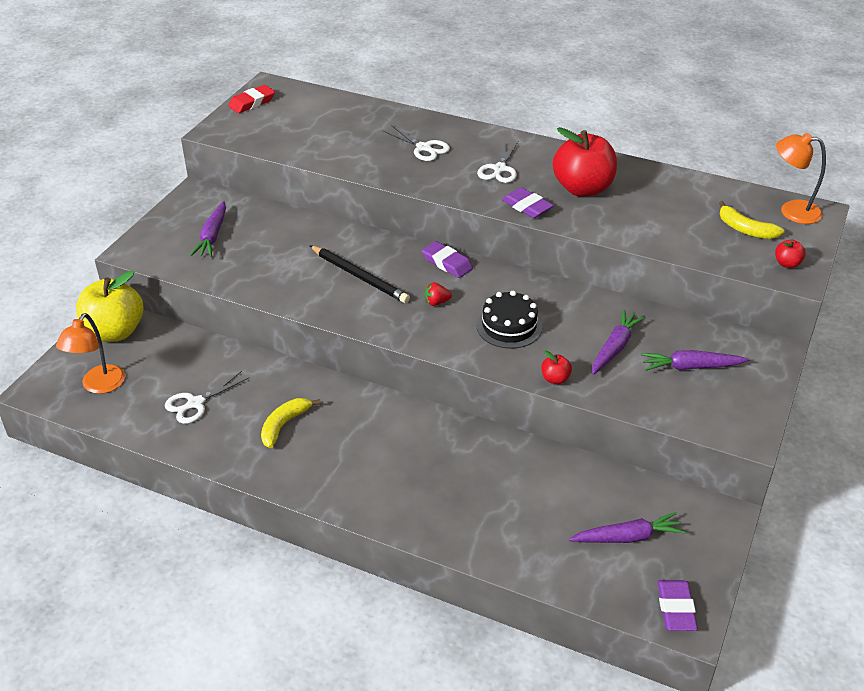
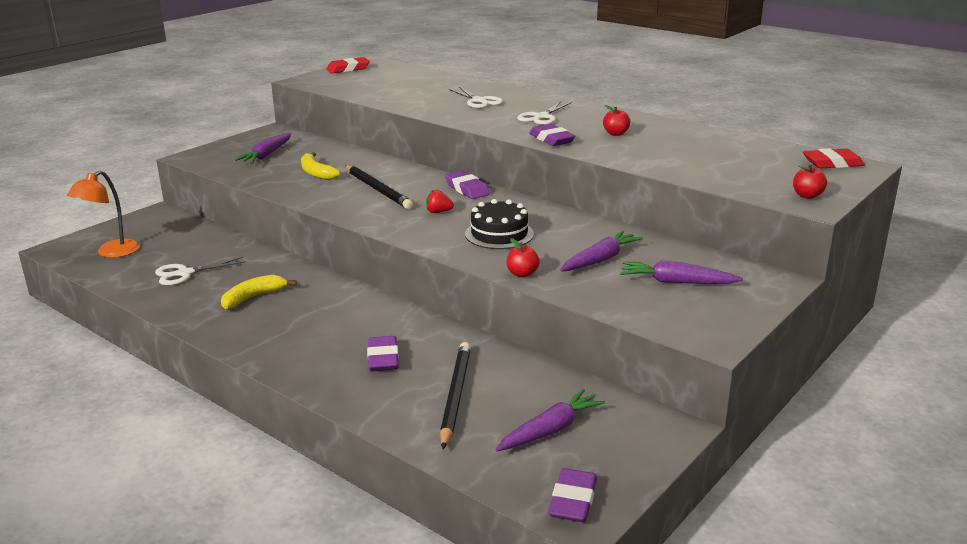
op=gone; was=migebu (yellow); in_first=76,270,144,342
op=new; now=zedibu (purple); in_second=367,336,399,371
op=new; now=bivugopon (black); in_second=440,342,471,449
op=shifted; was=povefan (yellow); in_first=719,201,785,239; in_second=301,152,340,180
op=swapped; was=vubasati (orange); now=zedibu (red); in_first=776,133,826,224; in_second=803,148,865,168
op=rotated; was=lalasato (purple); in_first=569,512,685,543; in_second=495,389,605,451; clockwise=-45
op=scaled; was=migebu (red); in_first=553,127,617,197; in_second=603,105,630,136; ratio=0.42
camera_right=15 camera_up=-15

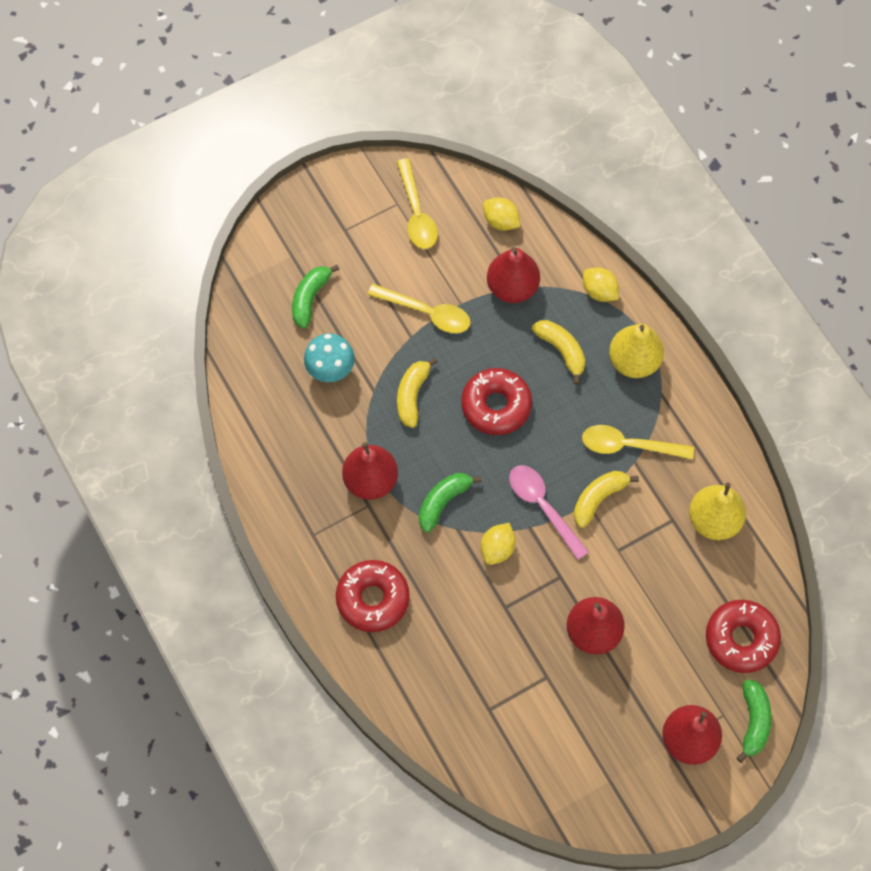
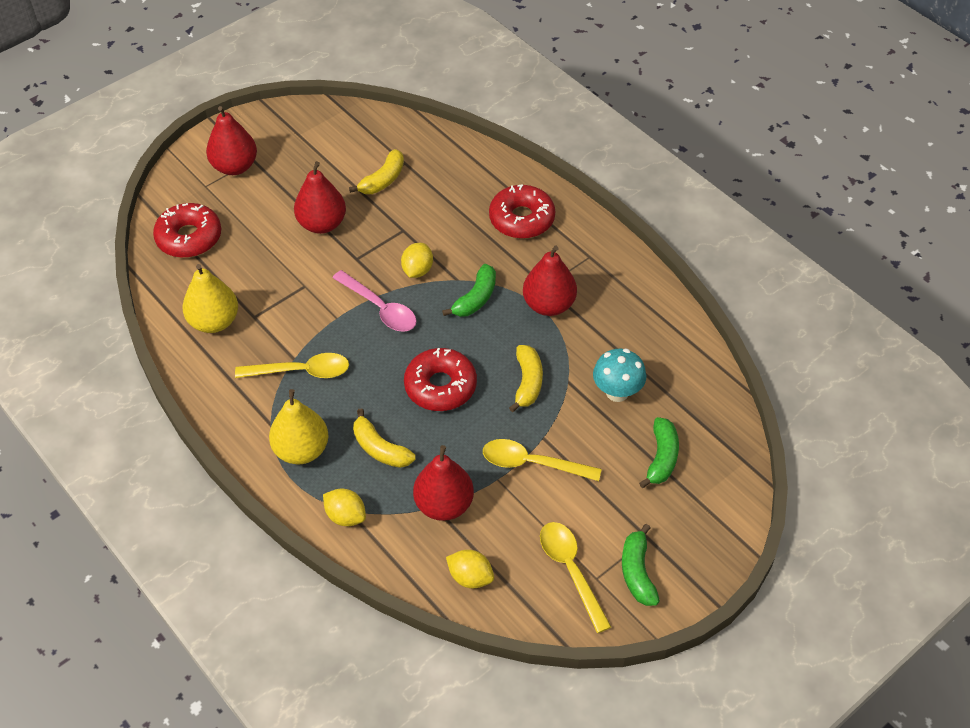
op=shifted; was=povefan (yellow); in_first=574,471,639,528; in_second=349,149,404,194
op=shifted; was=povefan (green); in_first=737,679,772,763; in_second=622,524,660,606
camera_right=170 camera_up=-15

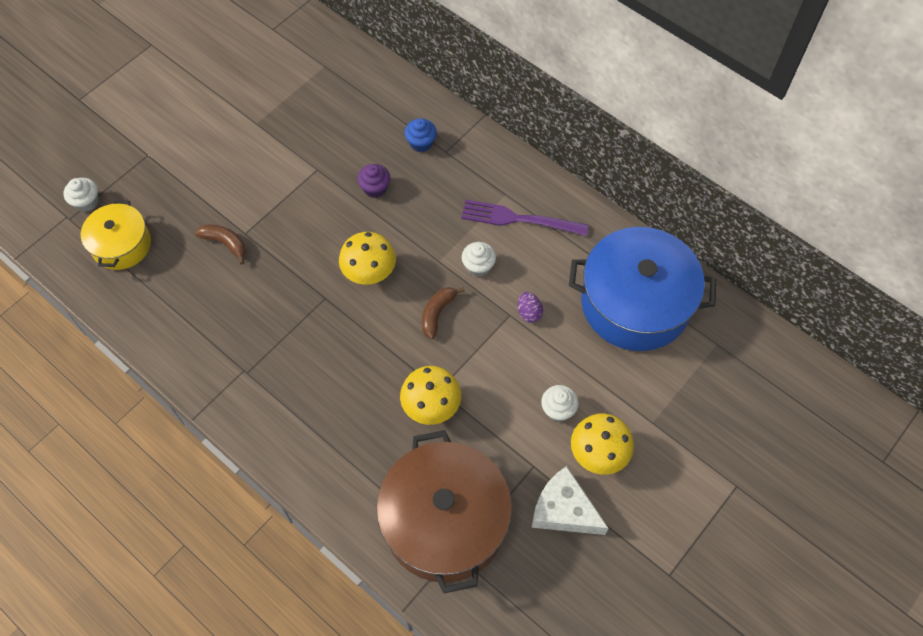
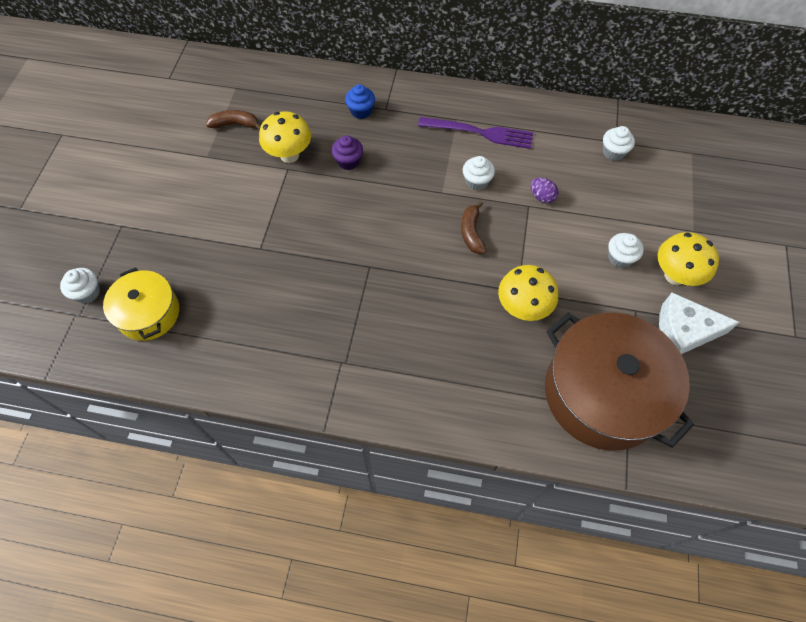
op=shifted; was=povefan (brown); in_first=195,224,246,265; in_second=206,110,261,130
op=shifted; was=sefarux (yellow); in_first=339,232,396,285; in_second=259,111,311,163
op=swapped; was=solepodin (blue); now=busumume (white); in_first=569,227,716,351; in_second=603,126,635,161
op=rotated; was=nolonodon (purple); in_first=461,200,589,236; in_second=418,117,533,149; clockwise=-150
camera_right=-30 camera_up=0

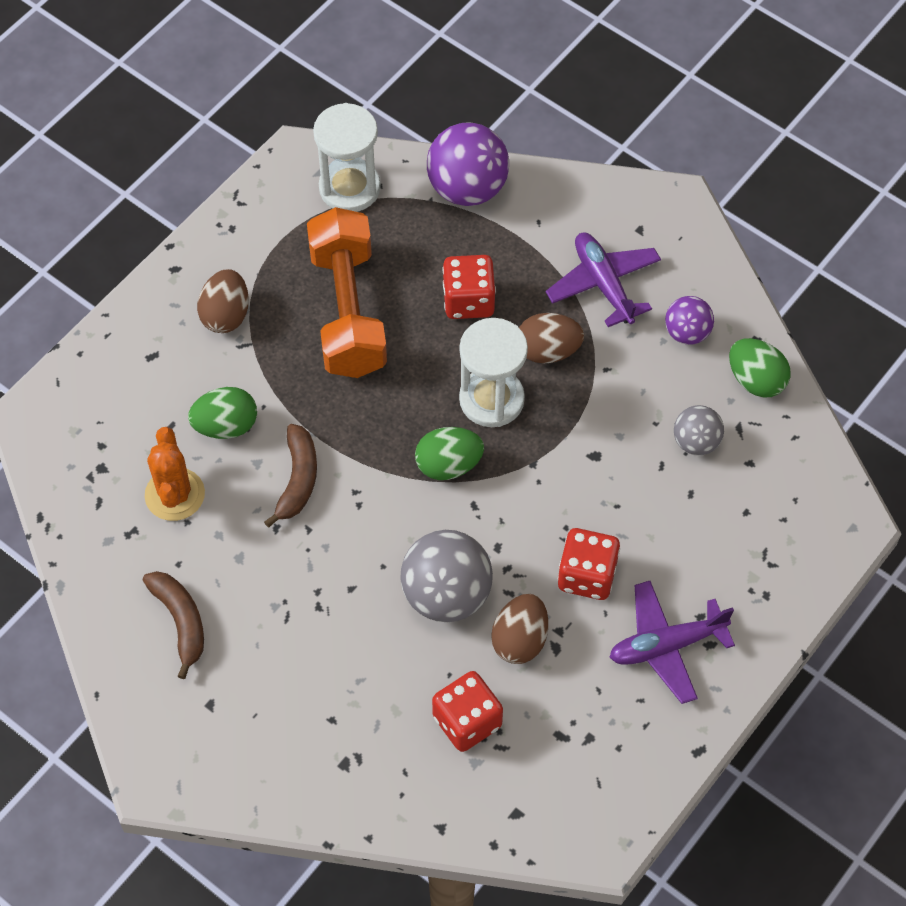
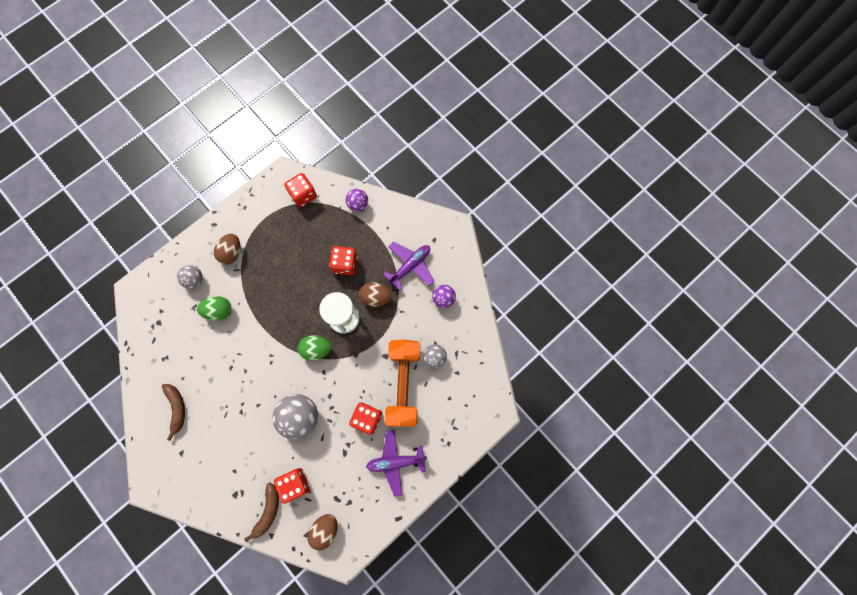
op=gone; was=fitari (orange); in_first=145,427,205,521
op=gone; was=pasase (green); in_first=729,338,791,398
op=new; now=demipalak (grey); in_second=177,265,203,289
op=shifted; was=povefan (brown); in_first=264,424,317,528; in_second=244,483,279,542
op=shifted; was=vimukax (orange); in_first=307,207,387,378; in_second=385,340,420,427
op=shifted; was=pasase (brown); in_first=491,594,548,664; in_second=307,514,337,551
op=swapped; was=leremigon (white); now=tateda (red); in_first=313,103,381,212; in_second=284,173,317,207
op=rotated; was=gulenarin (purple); in_first=546,233,661,327; in_second=383,242,434,291; clockwise=60
op=scaled; was=demipalak (purple); in_first=427,122,509,206; in_second=345,189,368,212; ratio=0.57
camera_right=10 camera_up=15

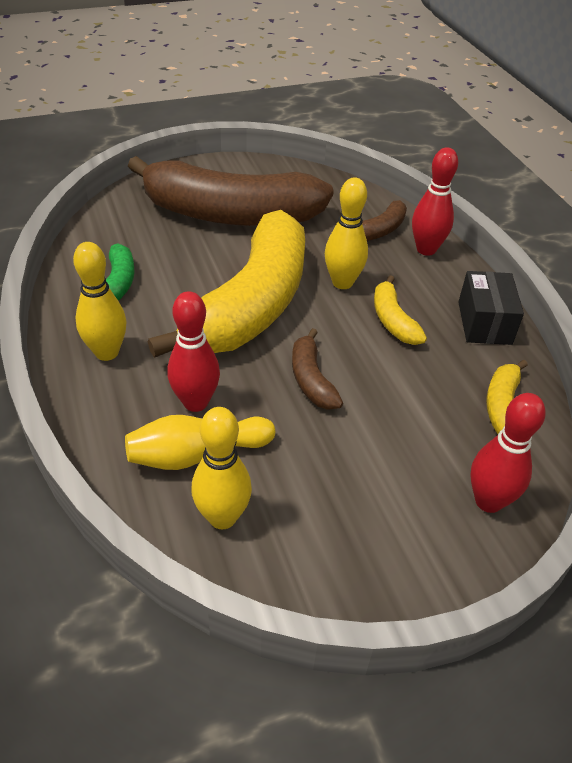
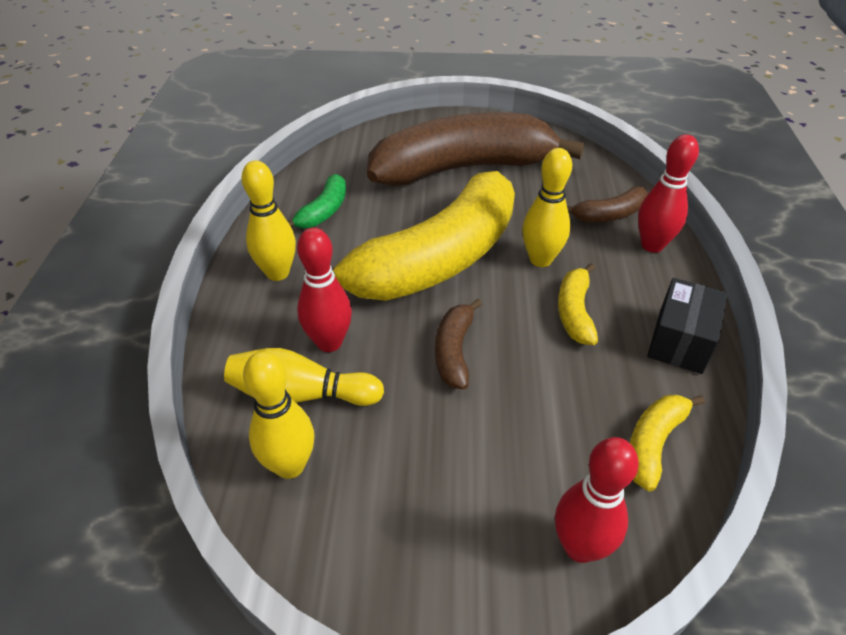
op=rotated; was=povefan (brown); in_first=128,156,334,226; in_second=367,112,584,186; clockwise=135
camera_right=25 camera_up=0

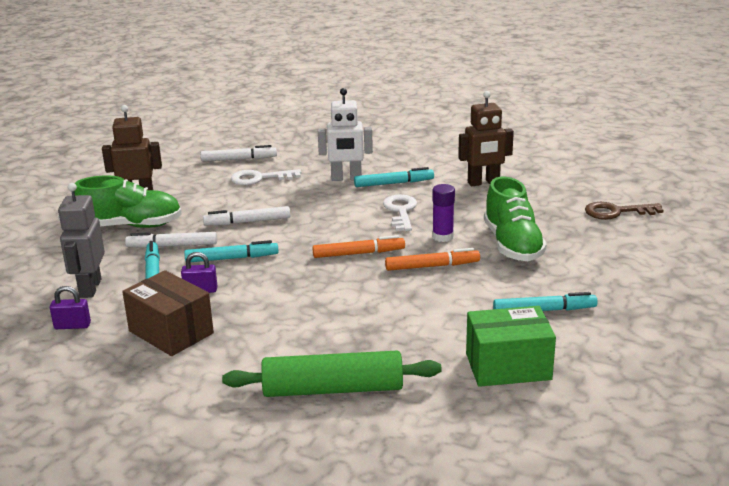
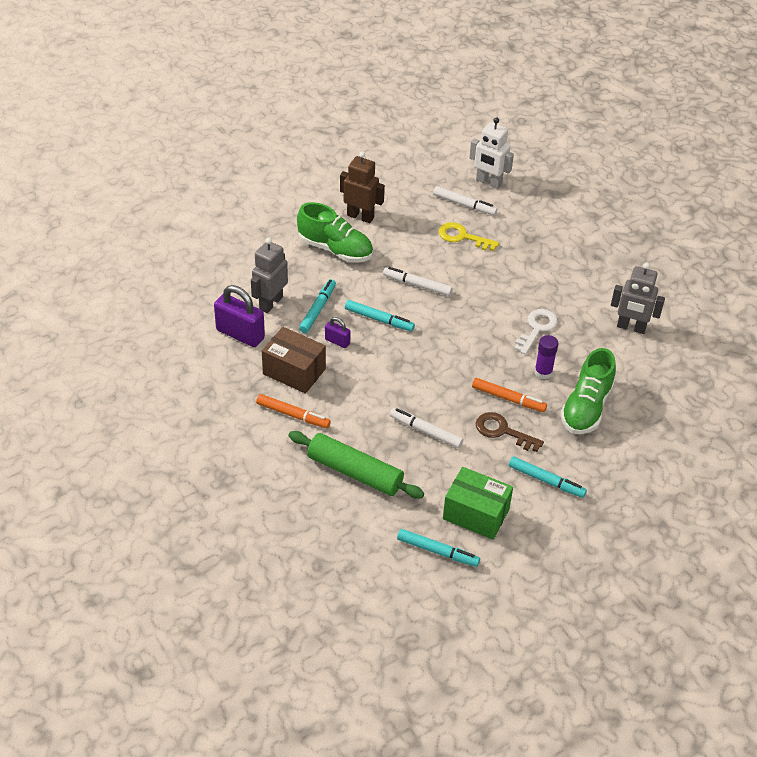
op=shifted; was=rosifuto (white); in_first=125,232,217,248; in_second=390,408,463,448
op=shifted; was=rosifuto (orange); in_first=313,235,405,258; in_second=256,394,331,428
op=shifted; was=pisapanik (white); in_first=318,88,373,181; in_second=469,117,514,189
op=shifted; was=rosifuto (turquoise); in_first=354,167,434,187; in_second=397,529,480,567
op=shifted; was=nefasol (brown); in_first=585,202,663,220; in_second=476,412,544,452
op=repainted; was=nefasol (white); now=nefasol (yellow); in_first=231,169,301,185; in_second=438,222,499,251
op=repainted; was=pisapanik (brown); now=pisapanik (grey); in_first=458,91,514,186; in_second=611,263,665,334
op=rotated; was=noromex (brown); in_first=122,270,214,356; in_second=262,327,326,394; clockwise=-45
op=scaled; was=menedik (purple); in_first=50,286,91,329; in_second=214,285,265,347; ratio=1.95
camera_right=30 camera_up=20

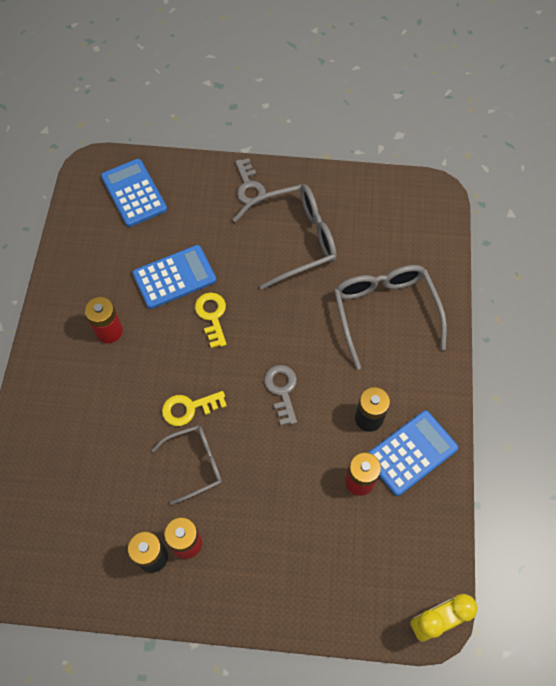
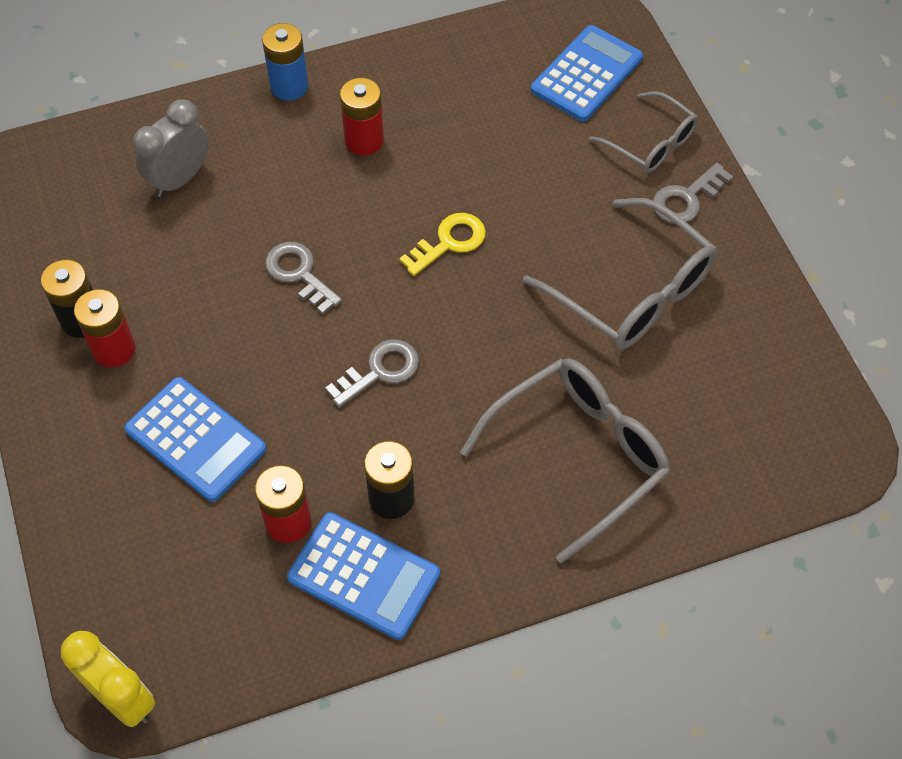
op=new; now=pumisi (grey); in_second=133,99,209,197
op=new; now=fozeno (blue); in_second=262,23,308,101
op=shifted; was=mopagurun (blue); in_first=132,245,216,309; in_second=124,377,266,502
op=shifted; was=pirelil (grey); in_first=152,425,222,505; in_second=589,91,698,173
op=repainted; was=nefasol (yellow); now=nefasol (grey); in_first=162,391,227,426; in_second=265,242,342,314
camera_right=65 camera_up=-5

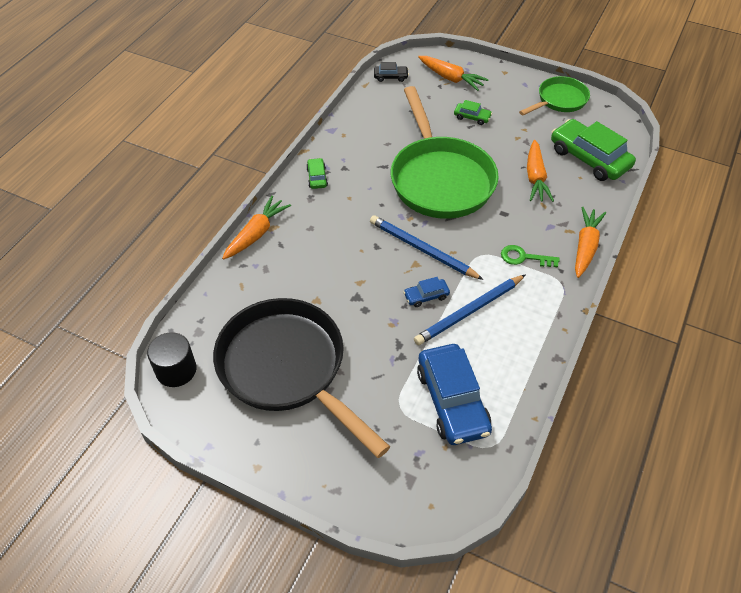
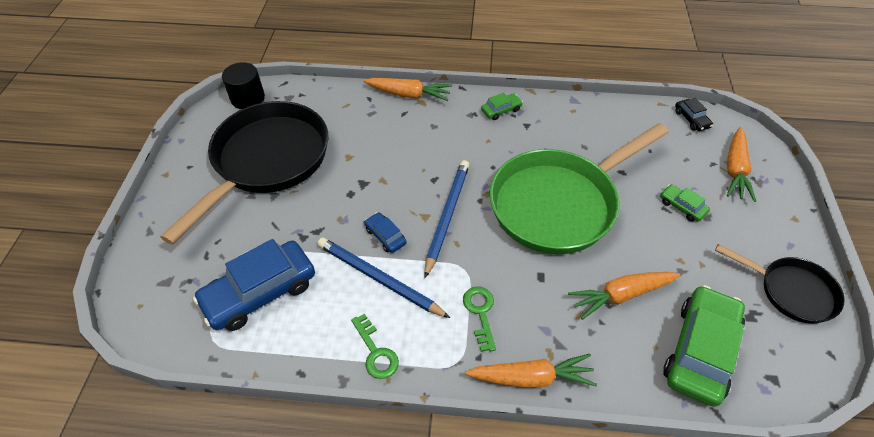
op=new; now=nefasol (green); in_second=351,314,399,379
op=repainted; was=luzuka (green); now=luzuka (black); in_first=519,76,590,115; in_second=715,244,845,324
op=rotated; was=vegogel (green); in_first=454,100,492,125; in_second=660,184,710,222; clockwise=135
camera_right=70 camera_up=0

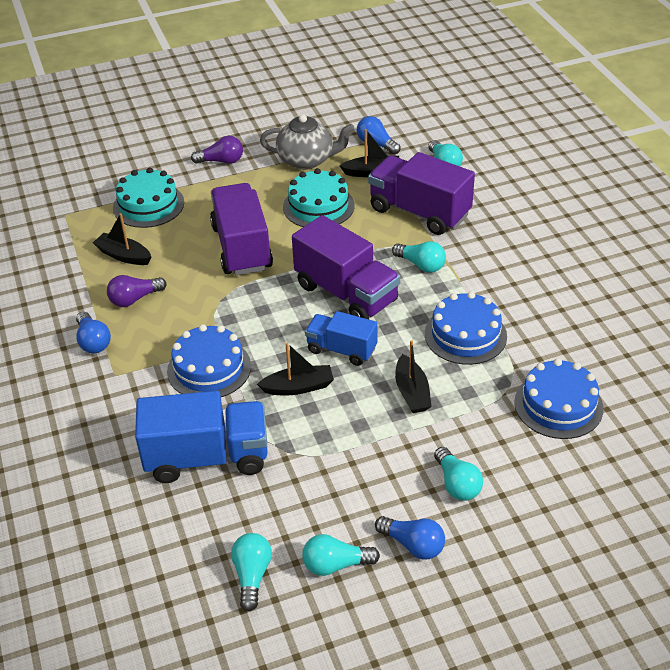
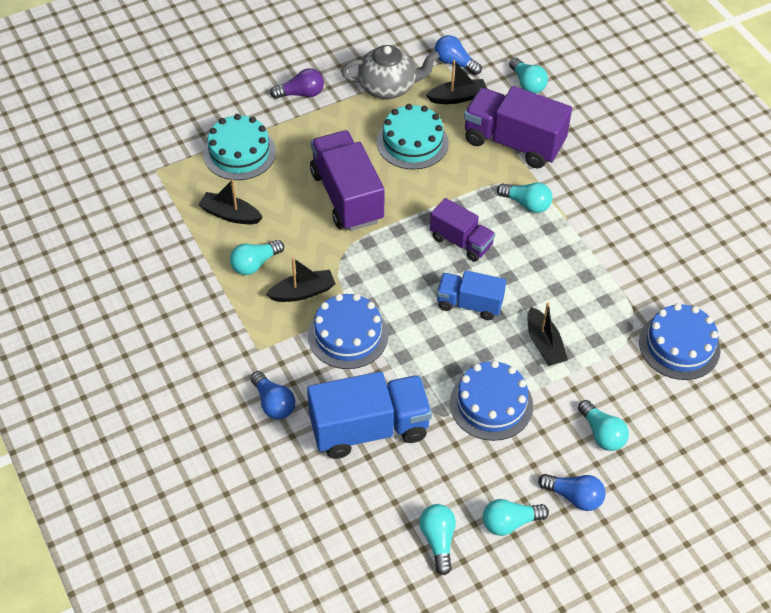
op=shifted; was=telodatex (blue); in_first=76,312,111,353; in_second=250,371,295,419
op=shifted; was=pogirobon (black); in_first=257,343,334,395; in_second=266,258,336,302
op=shifted; was=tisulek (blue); in_first=425,292,507,365; in_second=450,360,533,441
op=repainted; was=telodatex (purple); now=telodatex (turquoise); in_first=107,275,166,307; in_second=230,240,284,275
op=scaled; was=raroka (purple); in_first=292,215,400,319; in_second=430,198,495,262; ratio=0.6
camera_right=-10 camera_up=10

